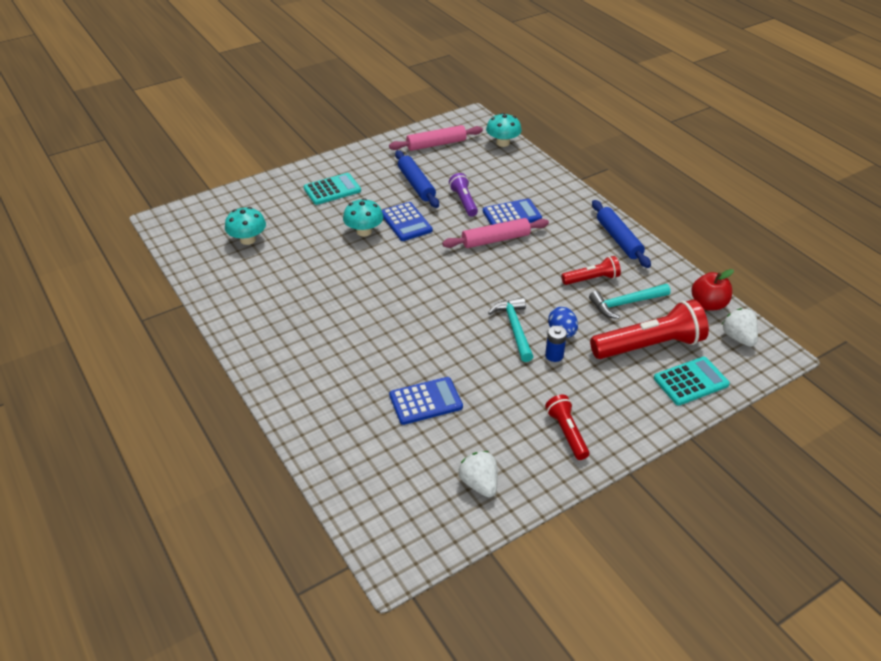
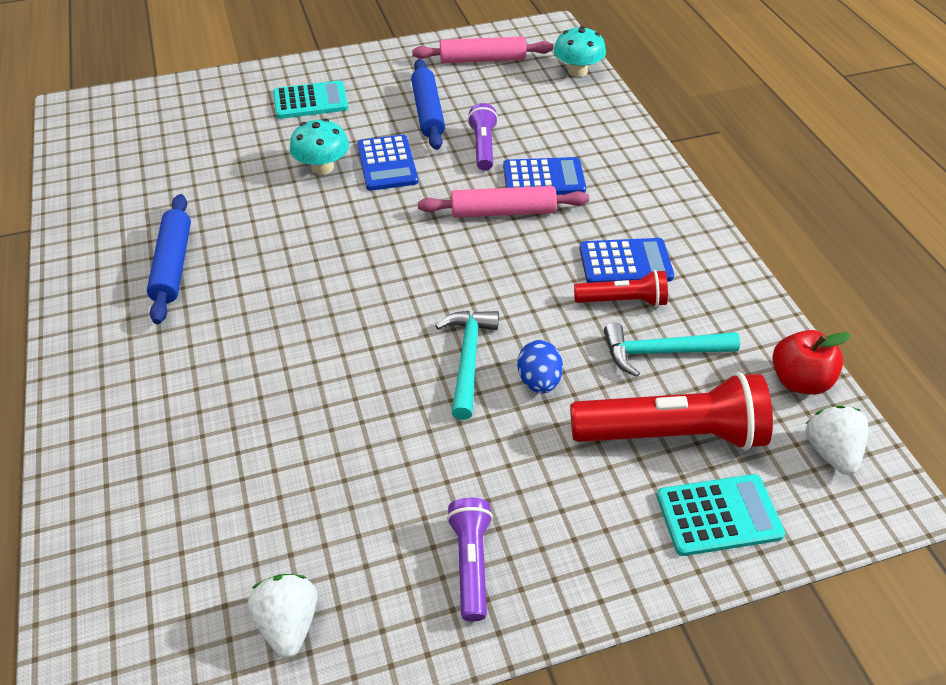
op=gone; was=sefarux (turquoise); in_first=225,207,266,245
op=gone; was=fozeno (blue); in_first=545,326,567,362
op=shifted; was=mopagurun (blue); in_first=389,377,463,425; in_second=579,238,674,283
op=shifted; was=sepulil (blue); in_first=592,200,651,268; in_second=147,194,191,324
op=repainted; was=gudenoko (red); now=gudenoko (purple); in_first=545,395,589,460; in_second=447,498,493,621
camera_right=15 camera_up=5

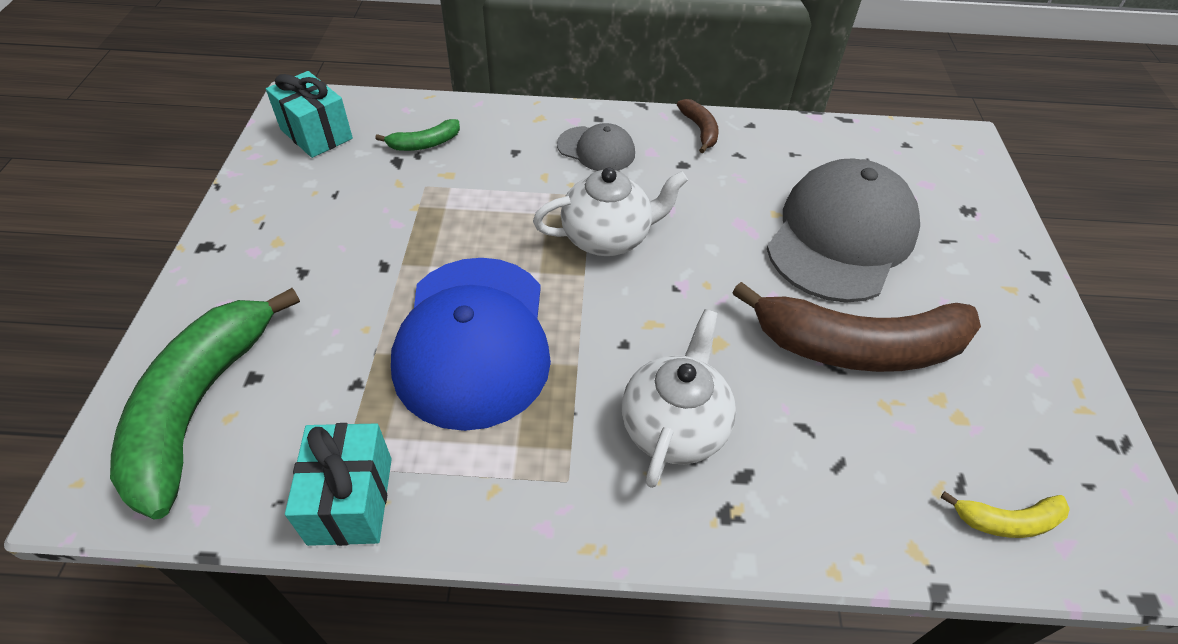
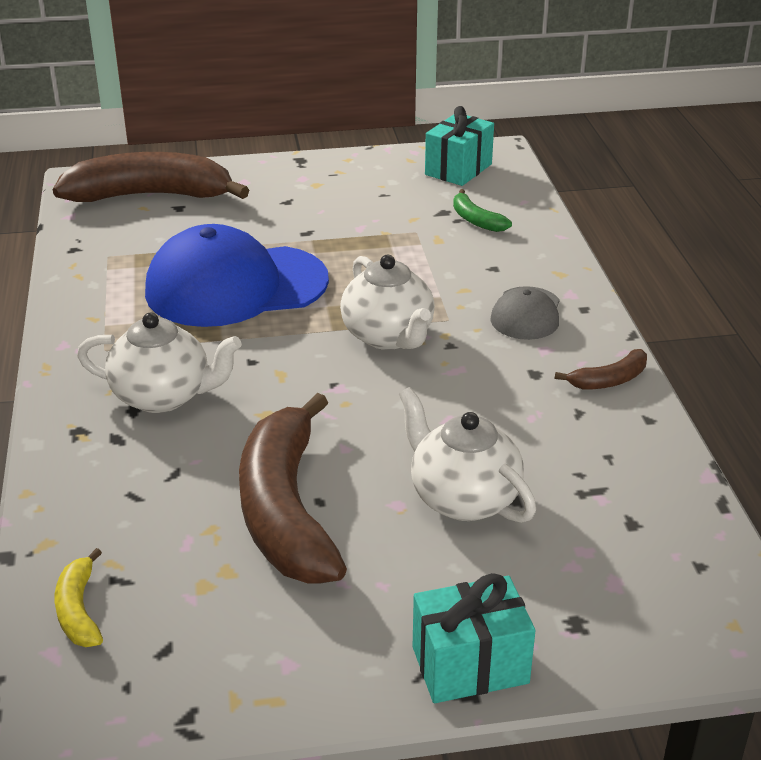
op=shifted; was=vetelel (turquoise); in_first=285,423,392,546; in_second=413,573,536,703
op=swapped; was=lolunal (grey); now=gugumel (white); in_first=767,158,920,303; in_second=399,387,536,523
op=repainted; was=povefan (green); now=povefan (brown); in_first=110,288,300,520; in_second=53,152,249,202
camera_right=80 camera_up=-15

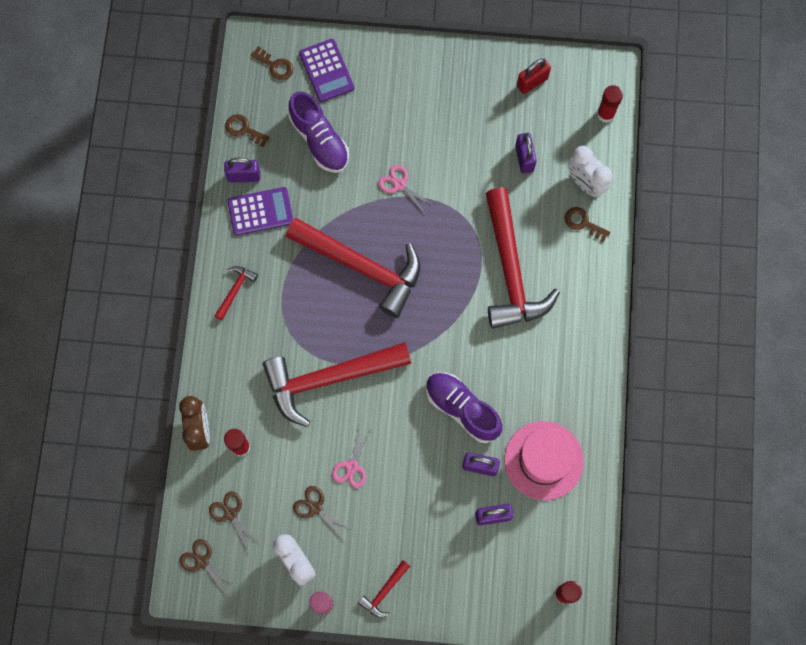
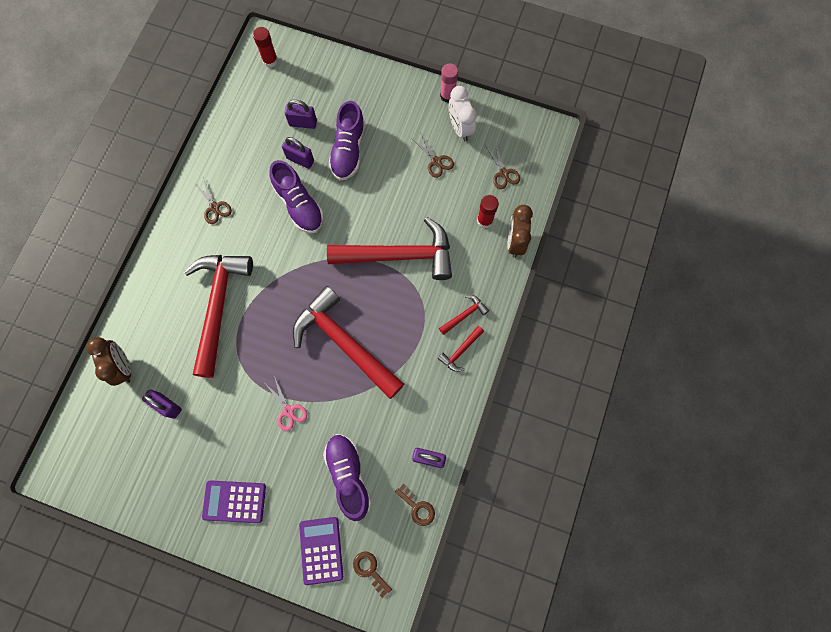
op=gone; was=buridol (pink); in_first=332,426,372,488
op=gone; was=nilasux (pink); in_first=504,421,584,500
op=gone; was=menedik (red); in_first=517,58,551,94
op=gone; was=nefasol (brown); in_first=565,207,610,242
op=gone; was=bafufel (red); in_first=597,85,623,123
op=new; now=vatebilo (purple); in_second=329,101,365,181
op=shifted; was=buridol (brown); in_first=179,539,237,597; in_second=194,177,232,224
op=shifted; was=mopagurun (purple); in_first=227,187,294,235; in_second=202,481,266,523
op=shifted; was=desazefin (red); in_first=358,560,410,617; in_second=439,295,489,335
op=repainted; was=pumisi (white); now=pumisi (brown); in_first=568,146,612,198; in_second=86,337,131,386
op=rotated; was=menedik (purple); in_first=515,133,537,174; in_second=142,389,182,419; clockwise=-60
camera_right=-165 camera_up=0

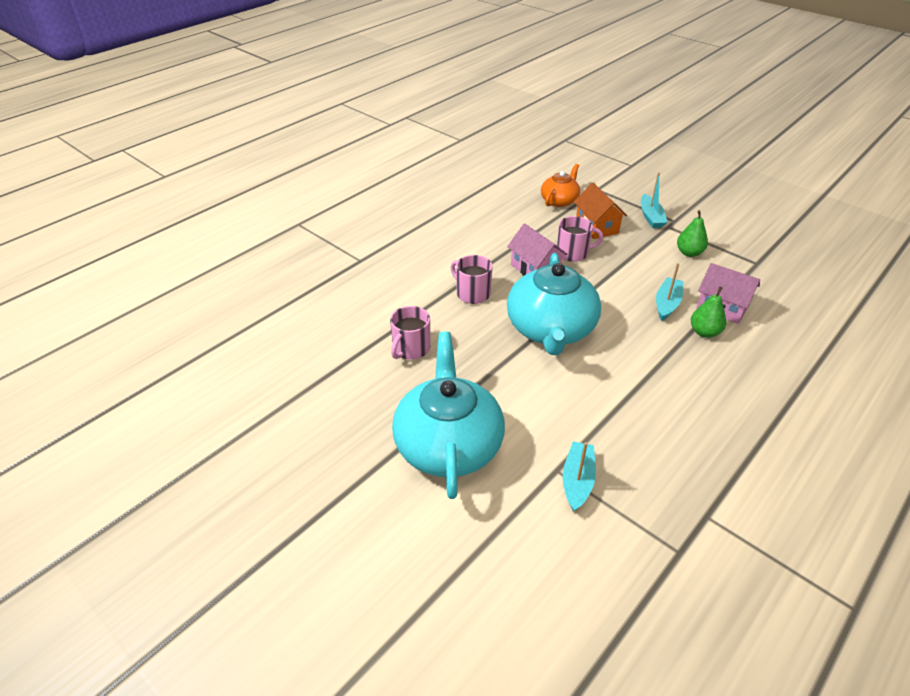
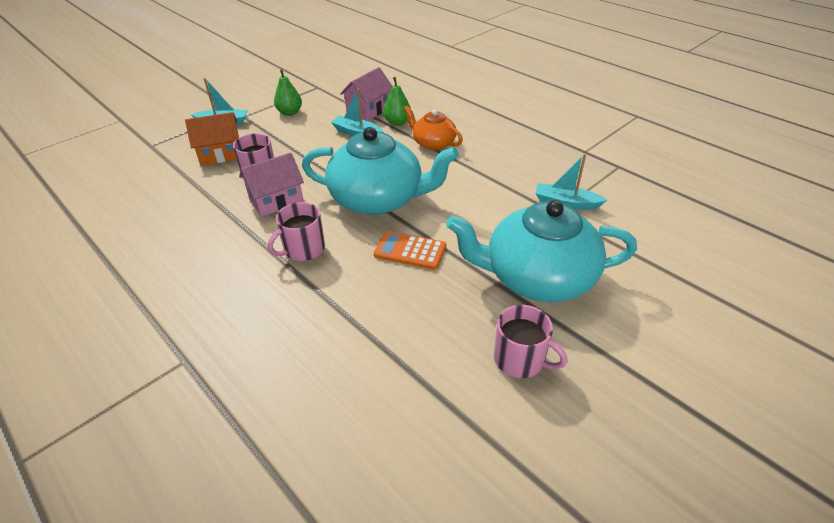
op=new; now=mopagurun (orange); in_second=374,231,446,270
op=shifted; was=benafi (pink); in_first=390,306,430,360; in_second=494,305,567,378
op=shifted; was=gugumel (orange); in_first=541,164,580,207; in_second=404,106,463,150
camera_right=-85 camera_up=0

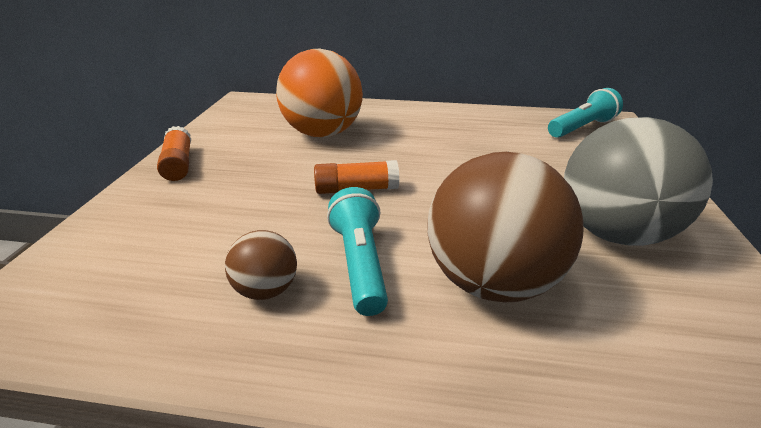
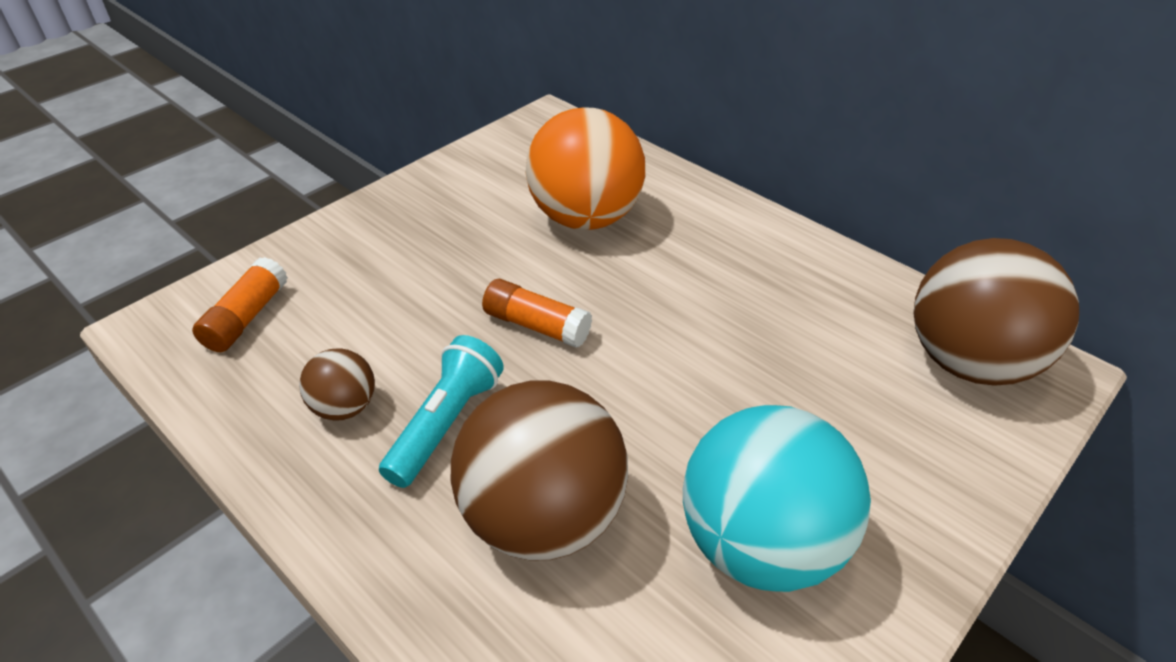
op=shifted; was=bafufel (orange); in_first=157,126,191,181; in_second=192,257,288,352
op=swapped; was=gudenoko (turquoise); now=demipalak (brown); in_first=548,88,623,138; in_second=913,238,1079,386
op=repainted; was=demipalak (grey); now=demipalak (turquoise); in_first=564,117,713,246; in_second=683,405,871,592
camera_right=35 camera_up=10

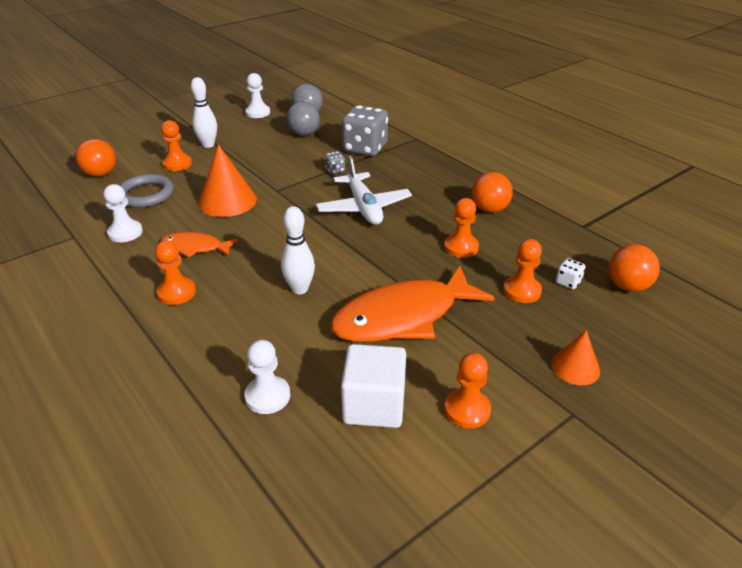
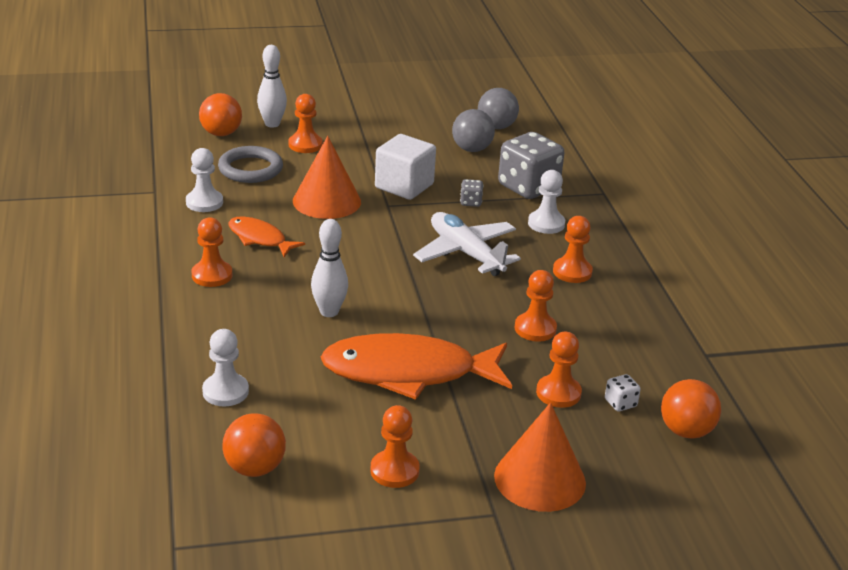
op=new; now=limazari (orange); in_second=553,216,593,283
op=shifted; was=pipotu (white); in_first=191,77,217,148; in_second=257,45,287,128
op=shifted; was=limazari (white); in_first=245,73,270,118; in_second=528,170,565,234
op=shifted; was=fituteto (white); in_first=341,344,406,428; in_second=375,134,436,200
op=shifted; was=demipalak (orange); in_first=472,172,513,213; in_second=222,413,286,477
op=rotated; was=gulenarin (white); in_first=316,156,412,225; in_second=413,212,521,276; clockwise=135
op=scaled; was=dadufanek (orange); in_first=551,330,600,385; in_second=494,403,586,512; ratio=1.69
camera_right=25 camera_up=-5

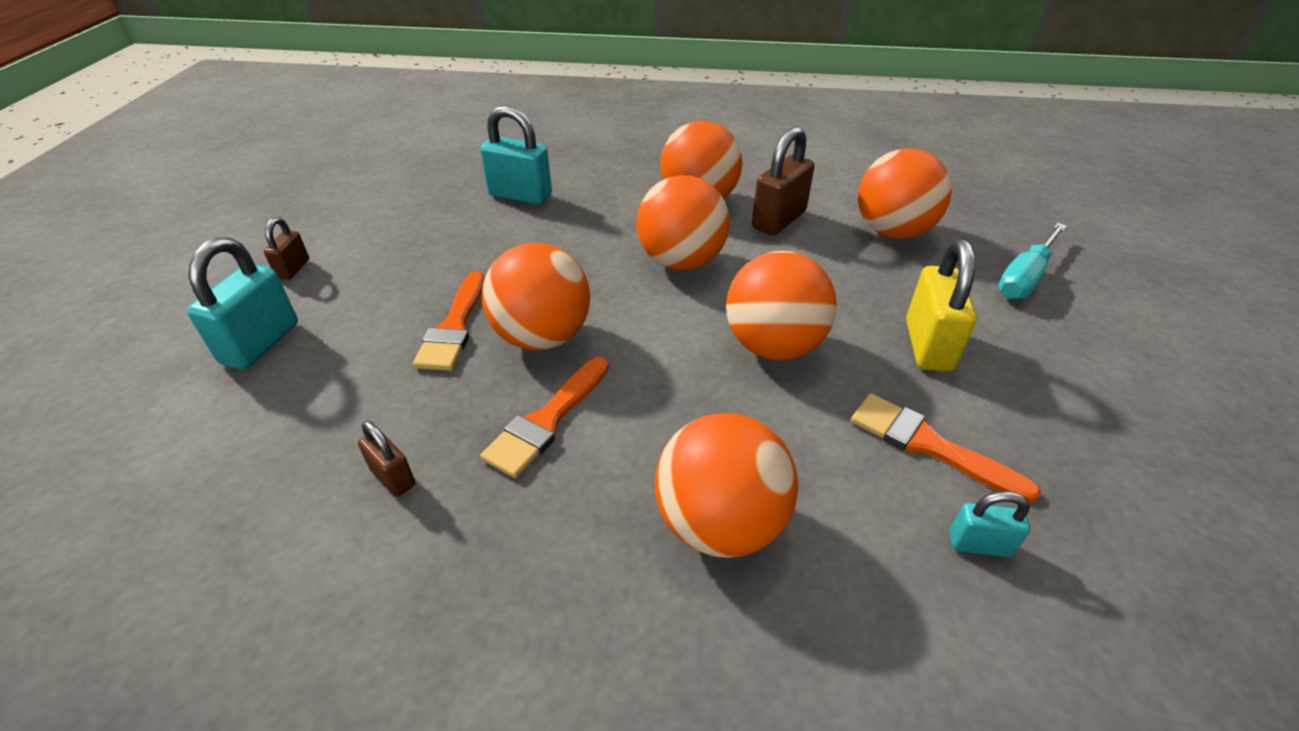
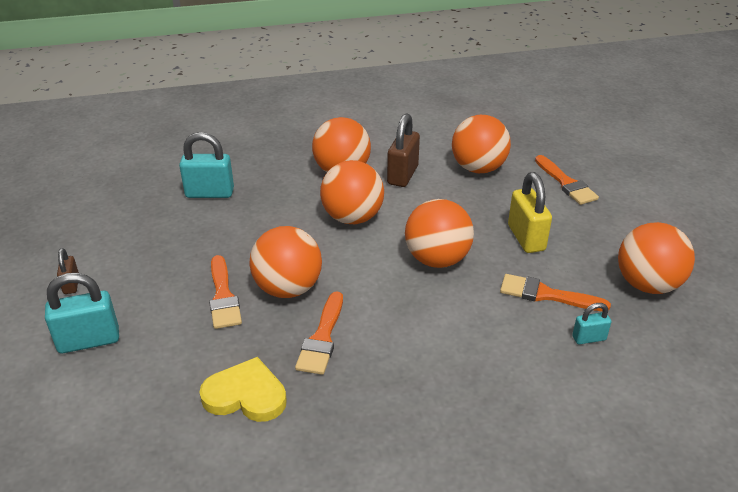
op=shifted; was=demipalak (orange); in_first=655,413,798,558; in_second=618,222,695,294
op=swapped; was=menedik (brown); now=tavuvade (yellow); in_first=358,421,415,497; in_second=199,357,287,422
op=swapped; was=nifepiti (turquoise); now=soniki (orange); in_first=998,223,1067,299; in_second=535,155,599,205
op=rotated; was=menedik (turquoise); in_first=187,237,298,370; in_second=45,273,119,353; clockwise=75
camera_right=-20 camera_up=-5

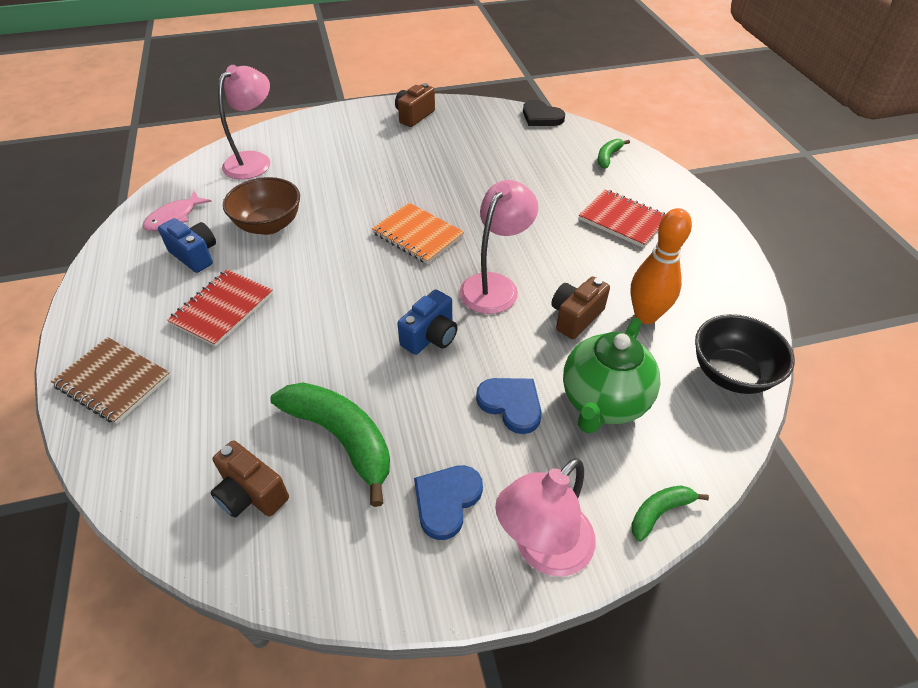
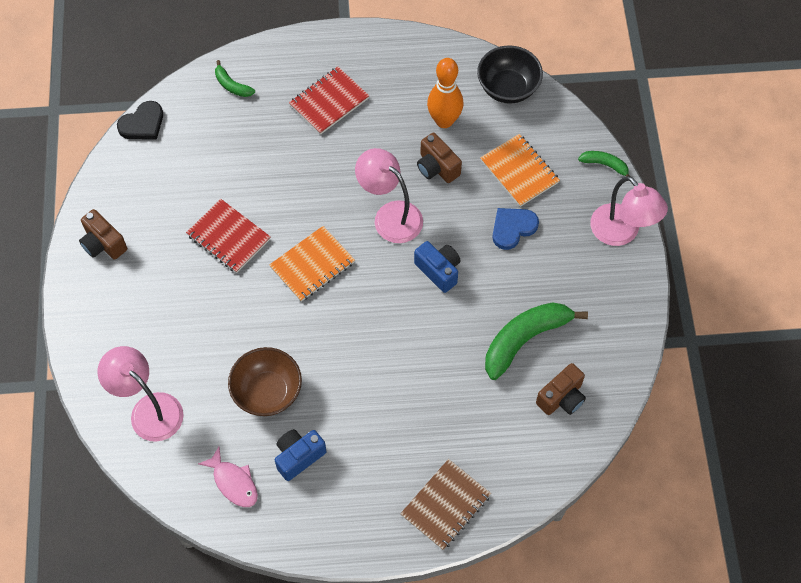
op=gone; was=tavuvade (blue); in_first=414,465,483,540
op=shifted; was=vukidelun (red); in_first=167,269,273,347; in_second=186,199,271,273
op=swapped; was=gugumel (green); now=vukidelun (orange); in_first=563,318,661,434; in_second=480,134,560,207
op=rotated; was=povefan (green); in_first=631,485,709,542; in_second=578,151,629,177; clockwise=135
camera_right=-80 camera_up=15

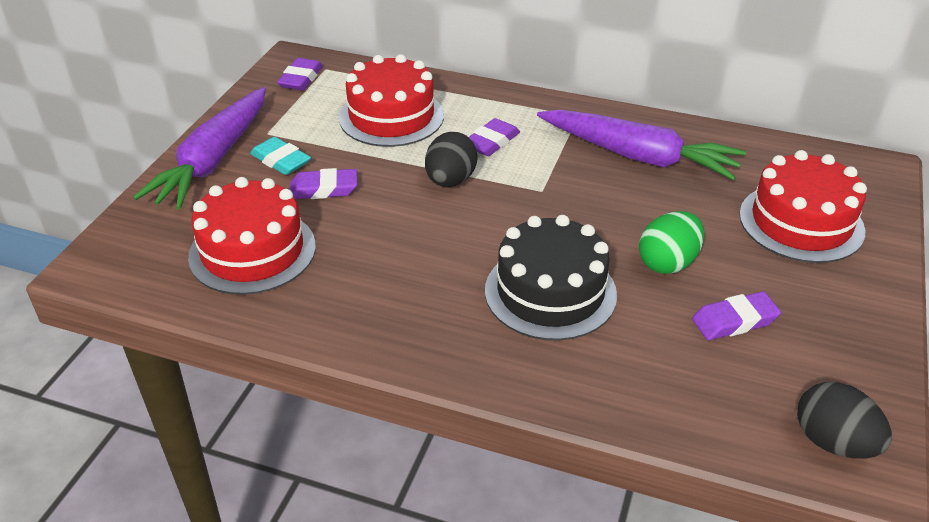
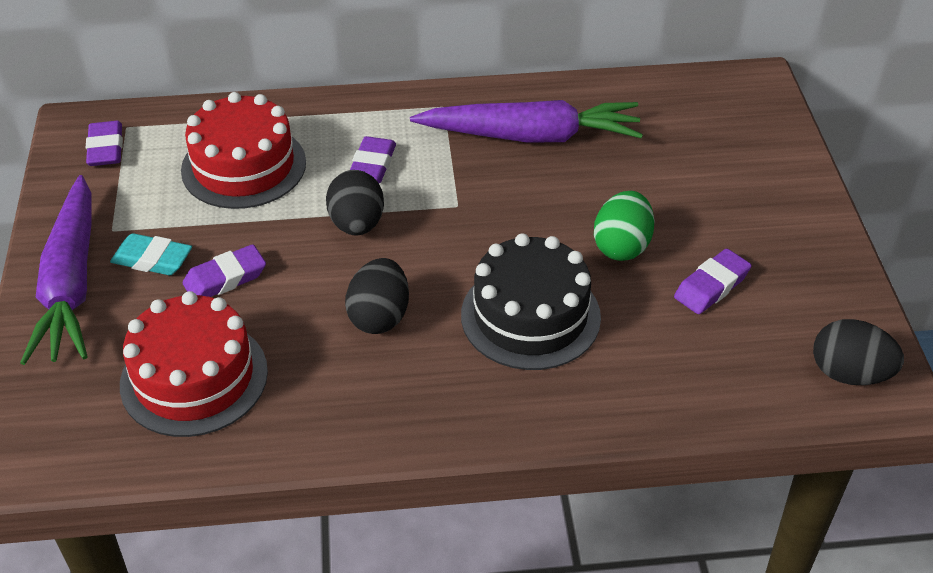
op=gone; was=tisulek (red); in_first=739,150,867,263
op=new; now=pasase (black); in_second=345,258,409,334
camera_right=-25 camera_up=5

